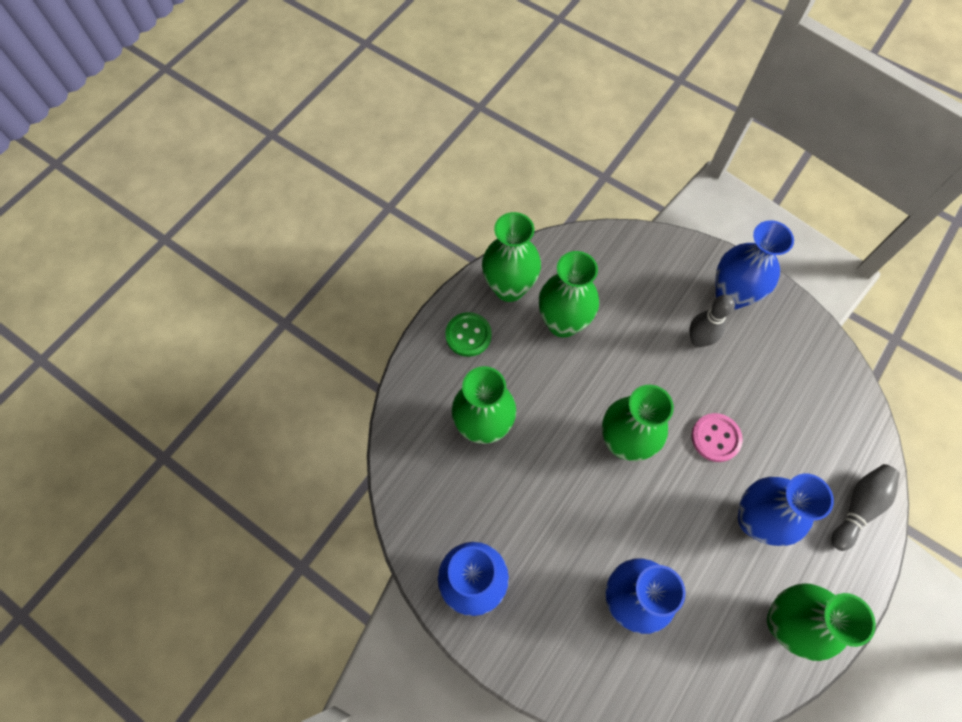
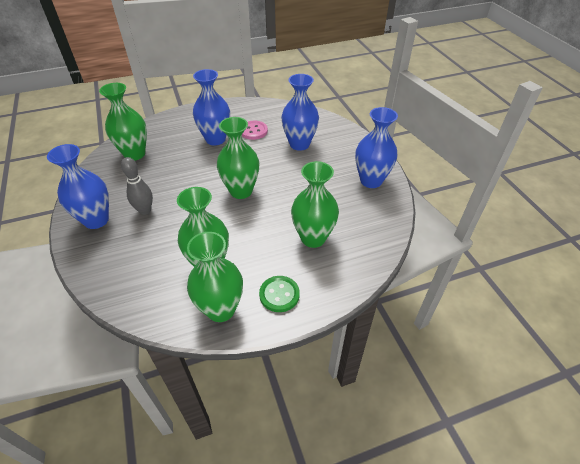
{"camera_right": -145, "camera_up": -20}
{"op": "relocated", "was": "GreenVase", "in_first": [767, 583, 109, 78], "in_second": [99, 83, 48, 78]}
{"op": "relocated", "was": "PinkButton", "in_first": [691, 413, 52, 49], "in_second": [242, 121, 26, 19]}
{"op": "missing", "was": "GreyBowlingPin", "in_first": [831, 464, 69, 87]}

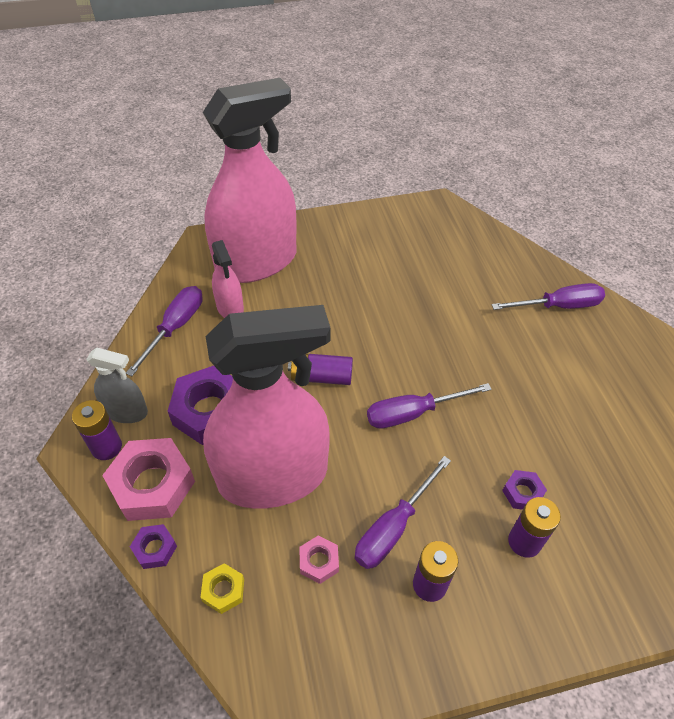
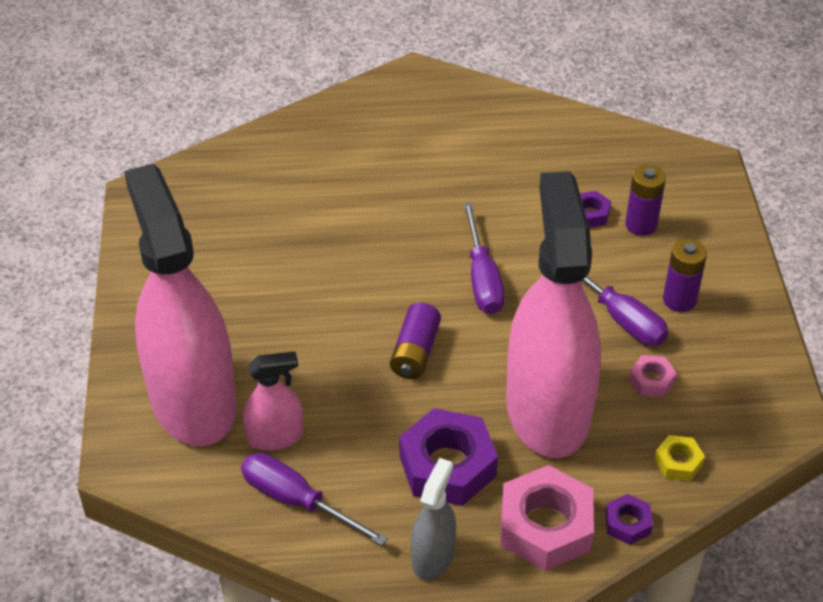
{"camera_right": -80, "camera_up": -5}
{"op": "missing", "was": "PurpleBattery", "in_first": [72, 400, 50, 60]}
{"op": "missing", "was": "PurpleScrewdriver", "in_first": [492, 283, 113, 27]}

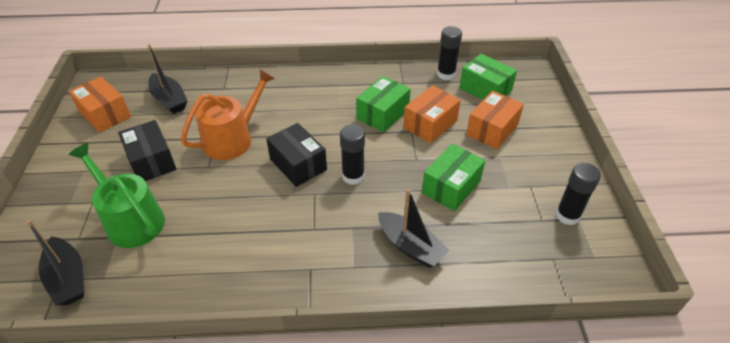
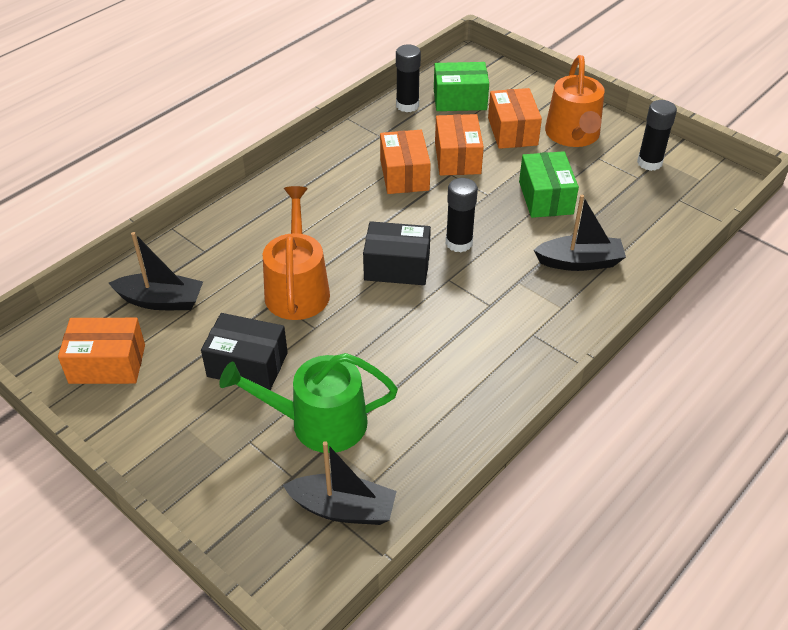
{"camera_right": -45, "camera_up": 0}
{"op": "colour", "was": "GreenBox", "now": "OrangeBox", "in_first": [356, 76, 55, 57], "in_second": [380, 130, 51, 64]}
{"op": "appeared", "now": "OrangeWateringCan", "in_second": [545, 55, 60, 92]}

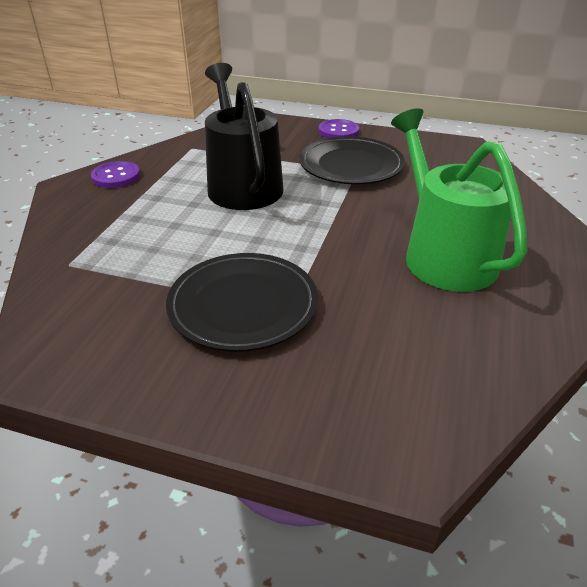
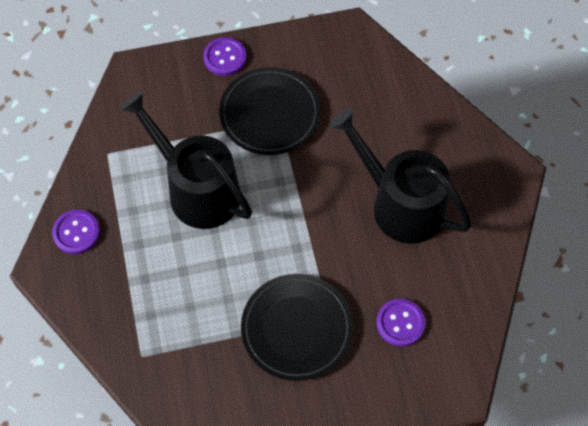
{"camera_right": -30, "camera_up": 25}
{"op": "colour", "was": "GreenWateringCan", "now": "BlackWateringCan", "in_first": [391, 108, 136, 184], "in_second": [329, 109, 143, 135]}
{"op": "appeared", "now": "PurpleButton", "in_second": [376, 299, 50, 48]}

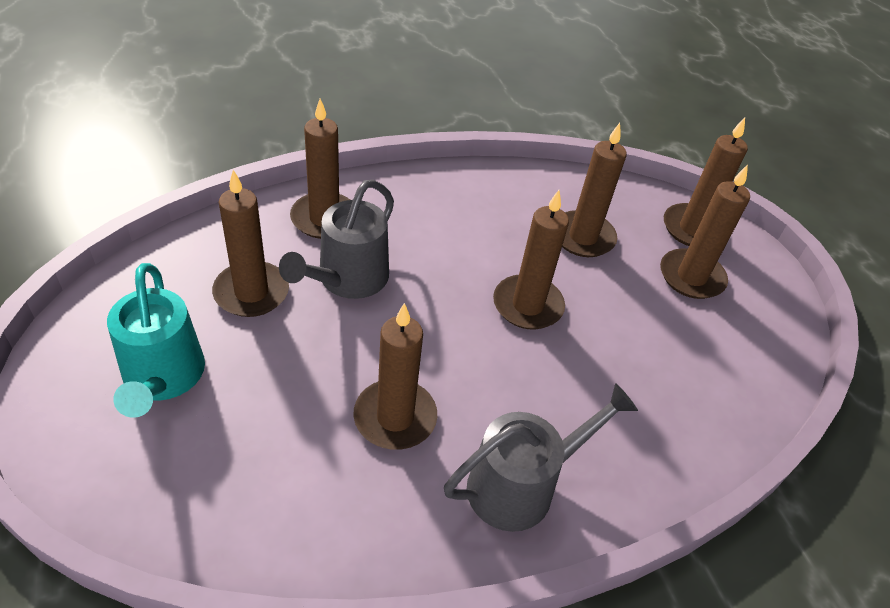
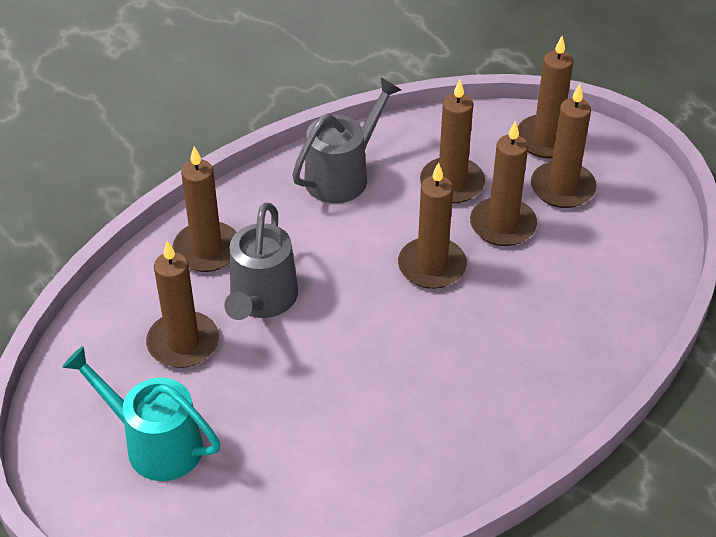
{"camera_right": -15, "camera_up": 0}
{"op": "spun", "was": "TurquoiseWateringCan", "in_first": [107, 263, 98, 155], "in_second": [62, 346, 158, 135], "clockwise": 150}
{"op": "relocated", "was": "GreyWateringCan", "in_first": [444, 383, 194, 149], "in_second": [292, 78, 109, 125]}
{"op": "relocated", "was": "BrownCandle", "in_first": [354, 303, 83, 147], "in_second": [470, 121, 67, 125]}

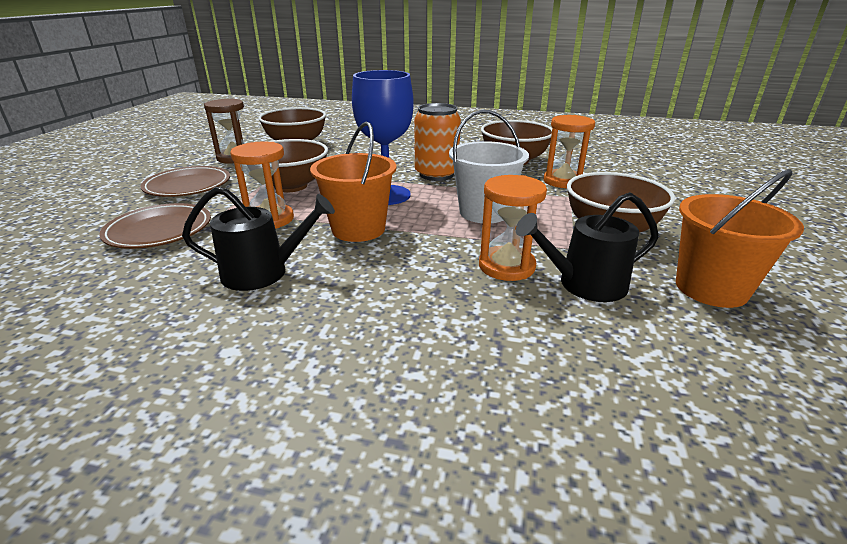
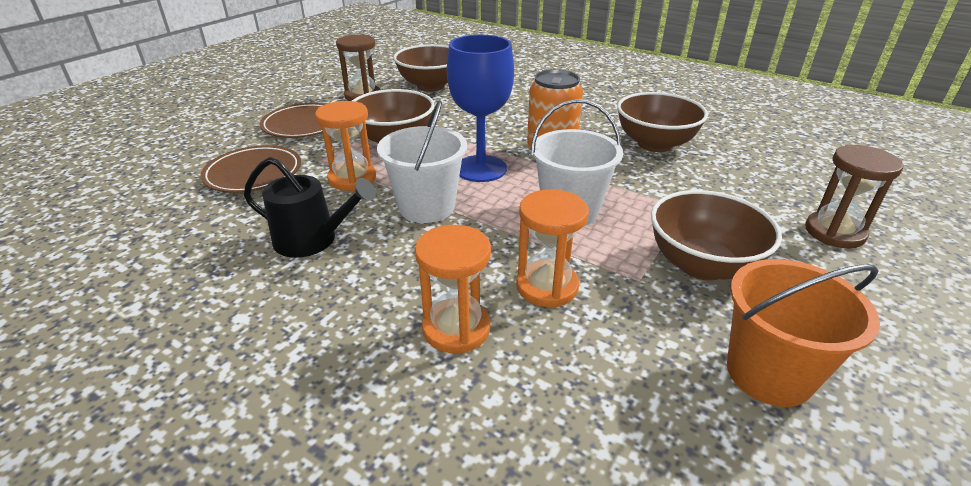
{"camera_right": 20, "camera_up": 5}
{"op": "colour", "was": "OrangeBucket", "now": "WhiteBucket", "in_first": [310, 122, 86, 120], "in_second": [377, 100, 90, 123]}
{"op": "relocated", "was": "OrangeHourglass", "in_first": [544, 115, 51, 73], "in_second": [415, 225, 76, 128]}
{"op": "appeared", "now": "BrownHourglass", "in_second": [805, 145, 98, 103]}
{"op": "missing", "was": "BlackWateringCan", "in_first": [516, 192, 143, 110]}

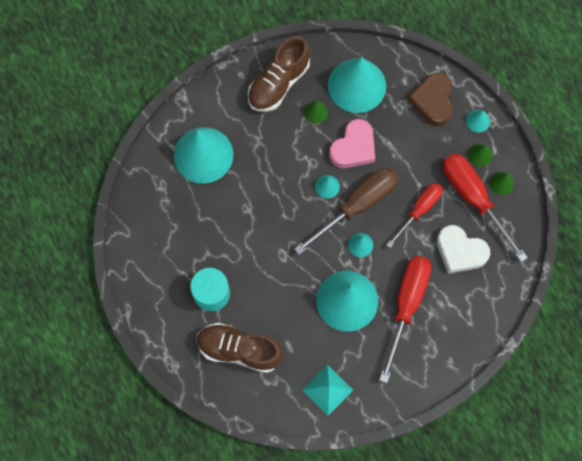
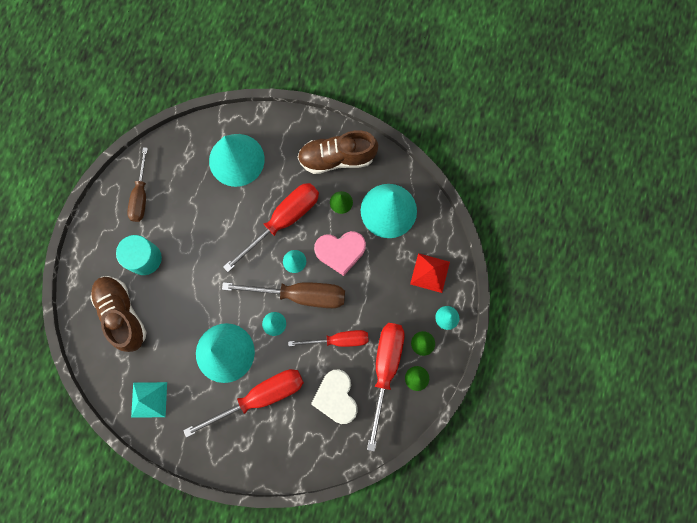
{"camera_right": 45, "camera_up": 5}
{"op": "appeared", "now": "BrownScrewdriver", "in_second": [127, 147, 21, 75]}
{"op": "appeared", "now": "RedScrewdriver", "in_second": [223, 183, 96, 89]}
{"op": "exchanged", "was": "BrownHeart", "now": "RedPyramid", "in_first": [408, 73, 45, 53], "in_second": [410, 253, 40, 40]}

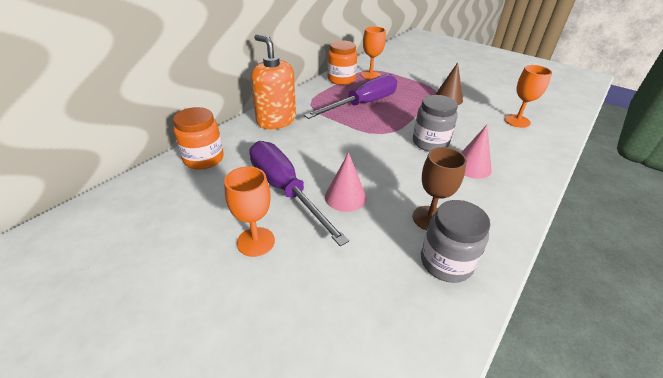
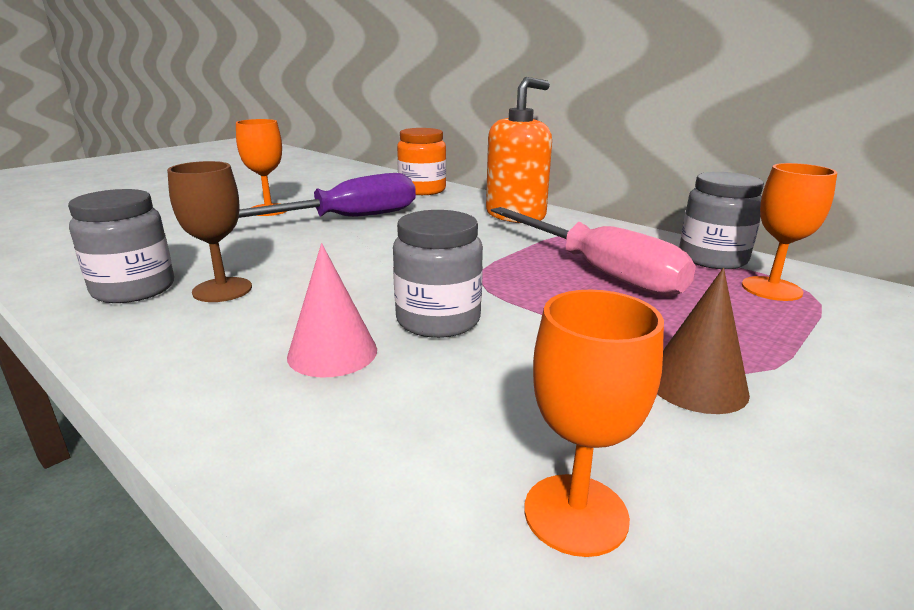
{"camera_right": 95, "camera_up": -15}
{"op": "colour", "was": "PurpleScrewdriver", "now": "PinkScrewdriver", "in_first": [304, 74, 93, 45], "in_second": [491, 207, 205, 90]}
{"op": "colour", "was": "OrangeJar", "now": "GreyJar", "in_first": [327, 40, 30, 45], "in_second": [679, 172, 85, 97]}
{"op": "missing", "was": "PinkCone", "in_first": [325, 152, 41, 60]}

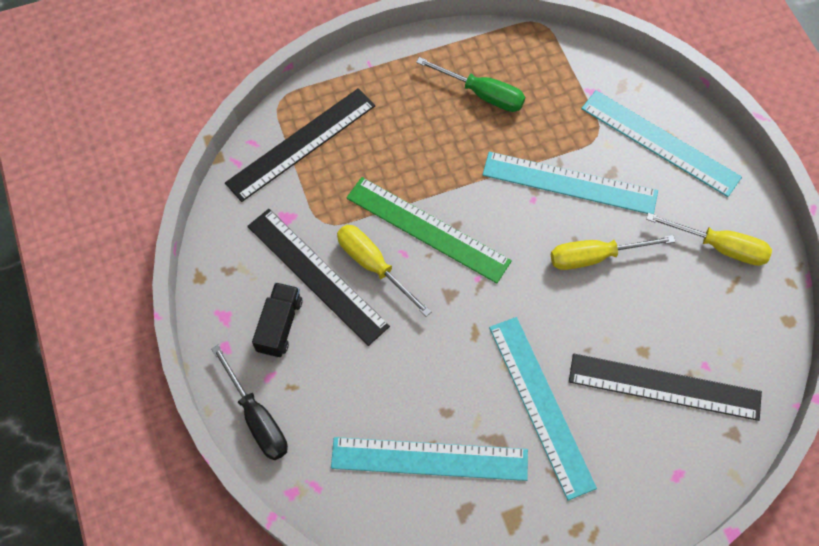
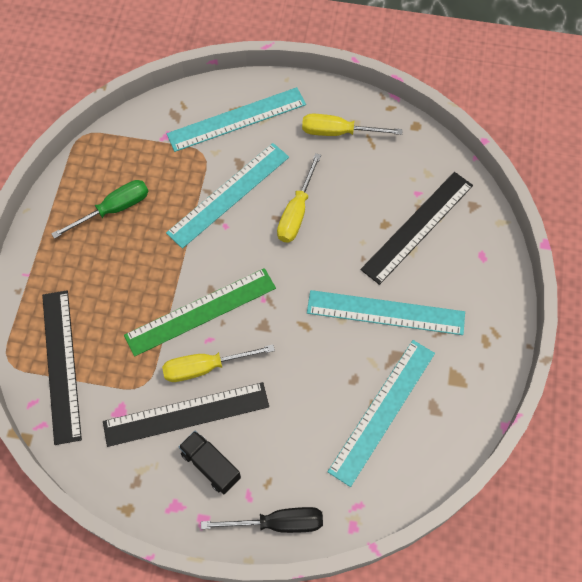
{"camera_right": -60, "camera_up": 0}
{"op": "spun", "was": "YellowScrewdriver", "in_first": [646, 213, 126, 53], "in_second": [302, 114, 101, 22], "clockwise": -135}

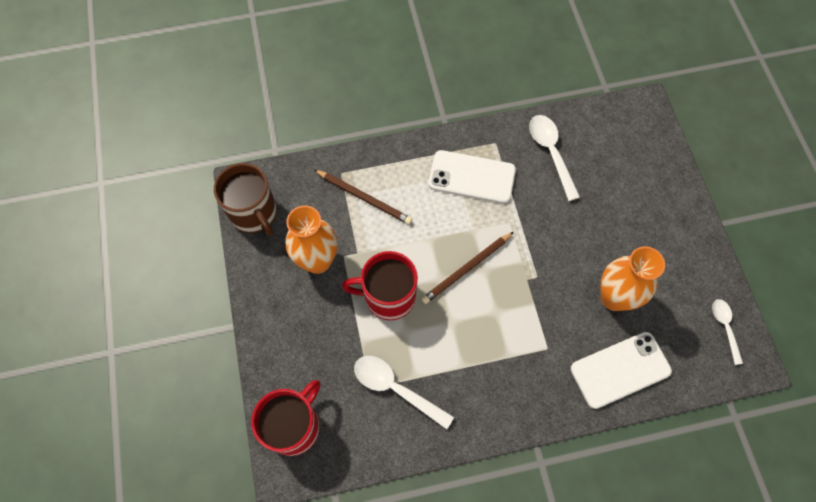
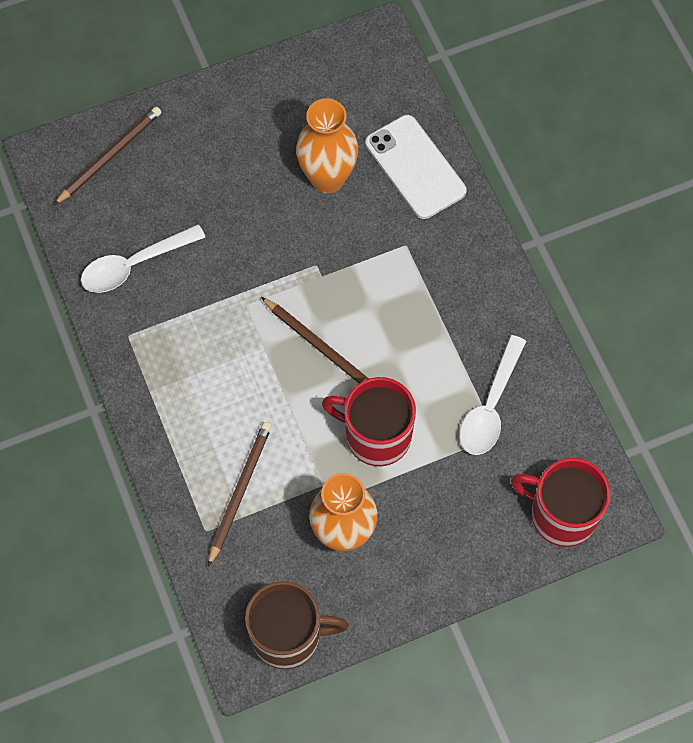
{"camera_right": -100, "camera_up": 0}
{"op": "appeared", "now": "BrownPencil", "in_second": [54, 107, 107, 98]}
{"op": "spun", "was": "BrownMug", "in_first": [214, 163, 63, 73], "in_second": [245, 581, 104, 88], "clockwise": 45}
{"op": "spun", "was": "RedMug", "in_first": [342, 251, 76, 69], "in_second": [322, 377, 94, 89], "clockwise": 120}
{"op": "missing", "was": "WhitePhone", "in_first": [428, 150, 88, 54]}
{"op": "missing", "was": "WhiteSpoon", "in_first": [712, 299, 31, 66]}

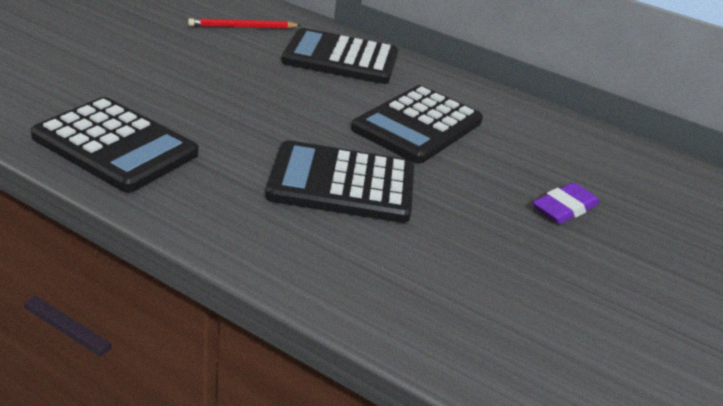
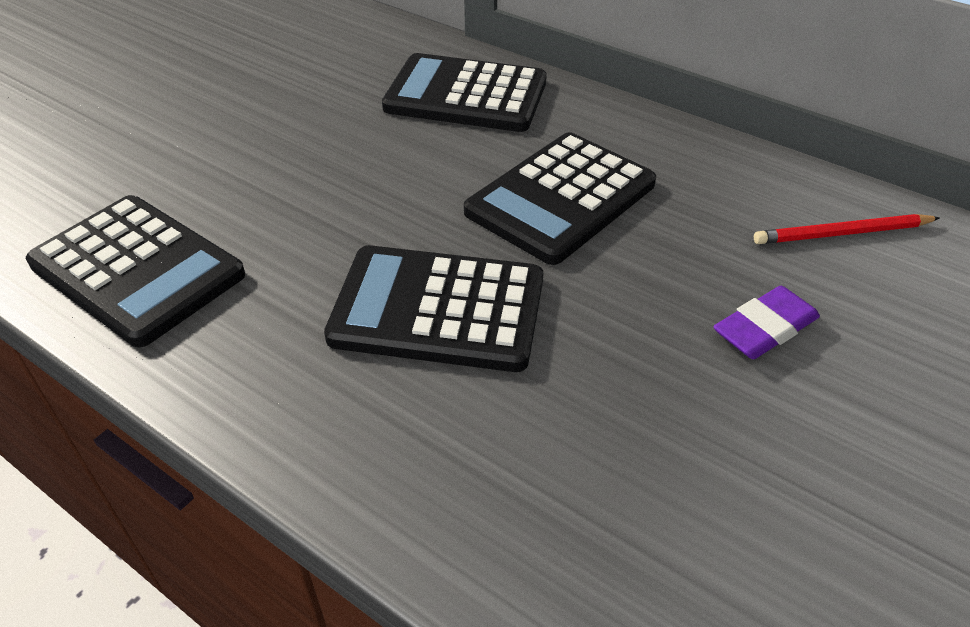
{"camera_right": 10, "camera_up": 10}
{"op": "relocated", "was": "RedPencil", "in_first": [188, 18, 113, 11], "in_second": [754, 214, 186, 30]}

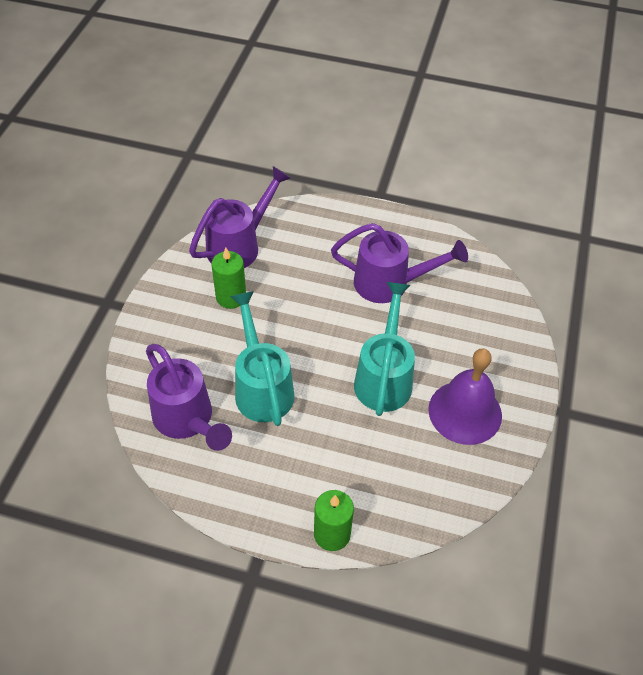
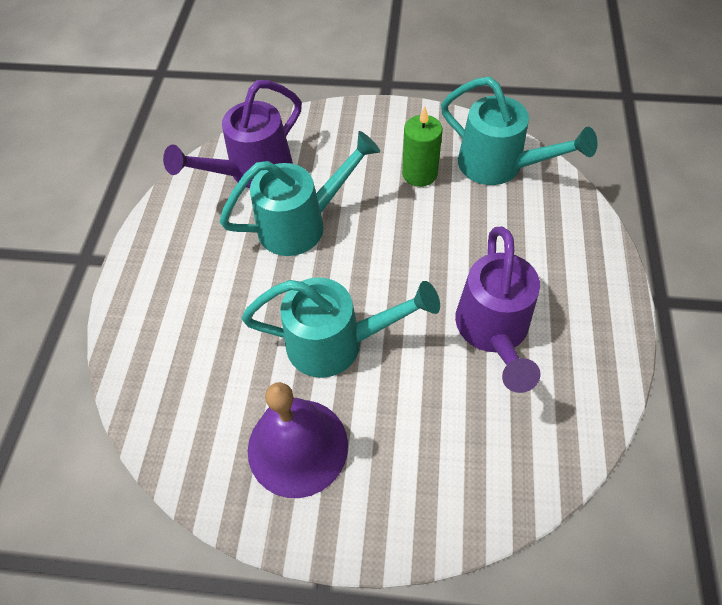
{"camera_right": 85, "camera_up": 5}
{"op": "colour", "was": "PurpleWateringCan", "now": "TurquoiseWateringCan", "in_first": [189, 166, 102, 102], "in_second": [441, 77, 156, 108]}
{"op": "missing", "was": "GreenCandle", "in_first": [314, 490, 40, 61]}

